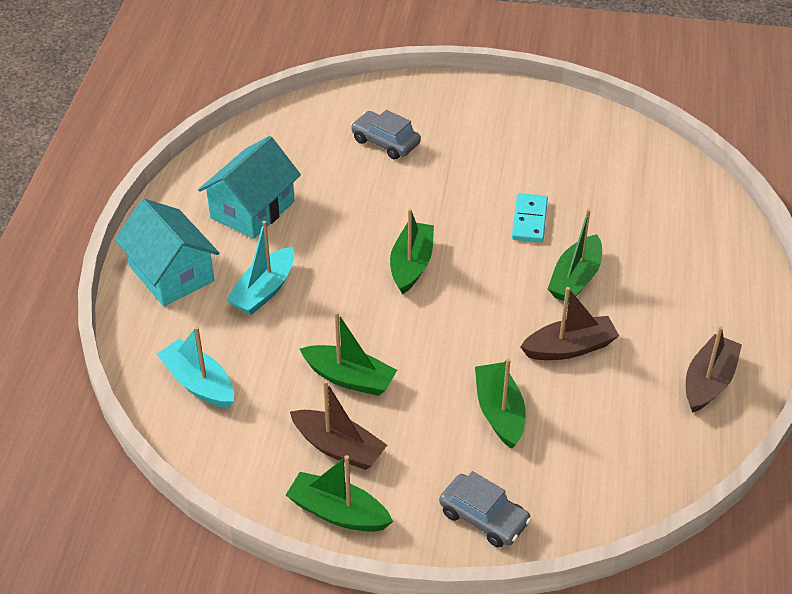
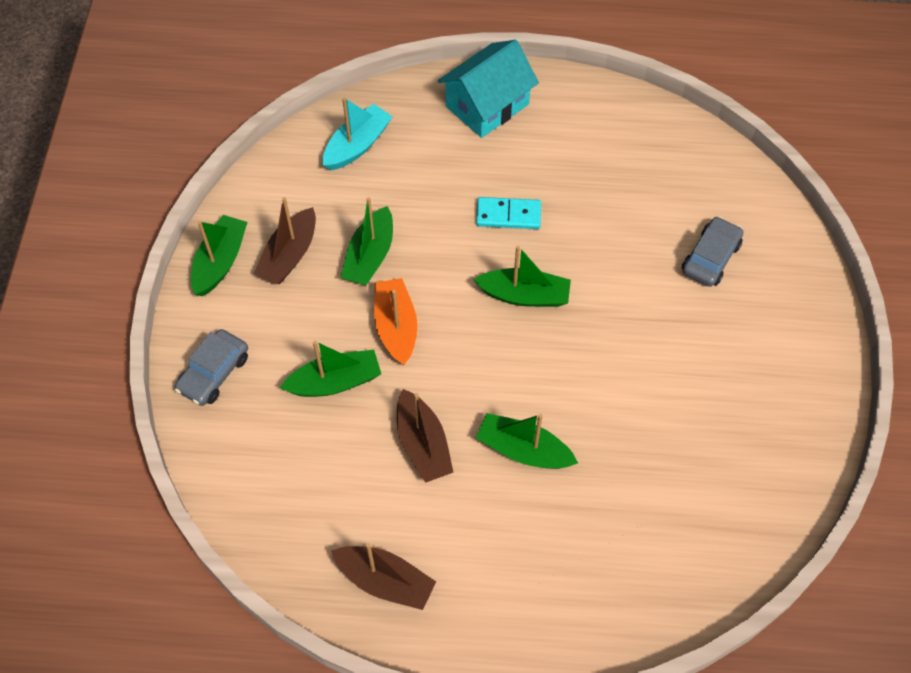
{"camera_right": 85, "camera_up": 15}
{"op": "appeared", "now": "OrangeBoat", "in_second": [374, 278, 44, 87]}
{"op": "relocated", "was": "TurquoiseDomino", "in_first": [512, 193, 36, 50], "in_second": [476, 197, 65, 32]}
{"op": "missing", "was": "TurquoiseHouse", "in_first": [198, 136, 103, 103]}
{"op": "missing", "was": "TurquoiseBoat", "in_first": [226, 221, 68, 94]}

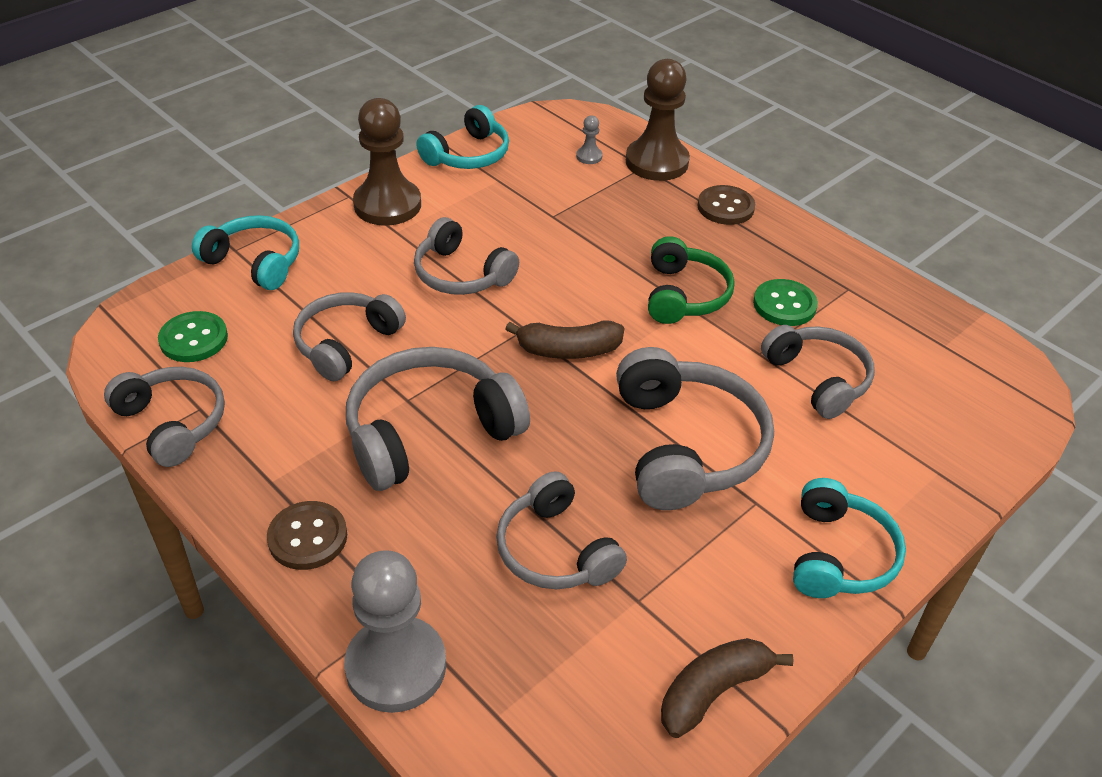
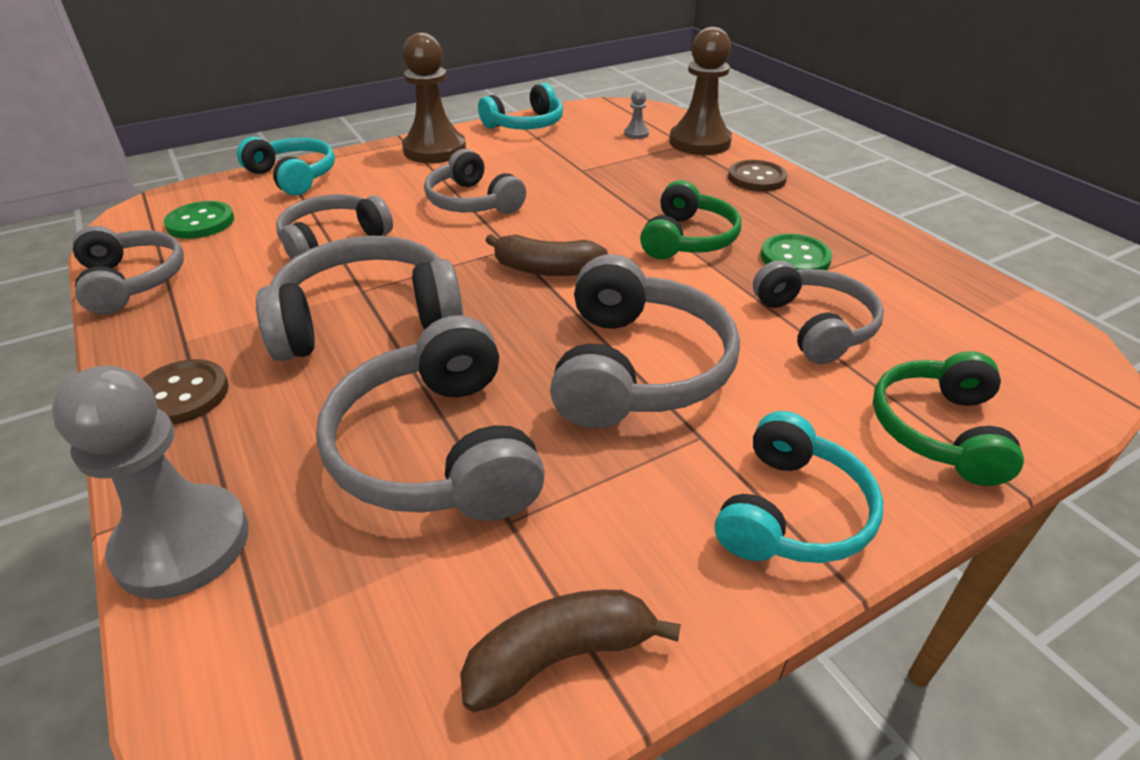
{"camera_right": 15, "camera_up": -5}
{"op": "size", "was": "GreyHeadphones", "in_first": [496, 471, 131, 118], "in_second": [316, 315, 229, 206], "ratio": 1.5}
{"op": "appeared", "now": "GreenHeadphones", "in_second": [873, 351, 151, 135]}

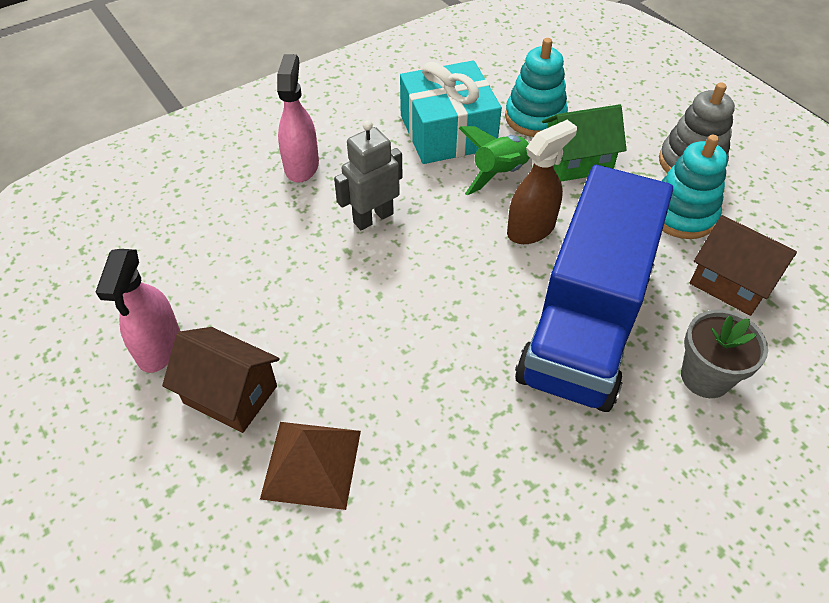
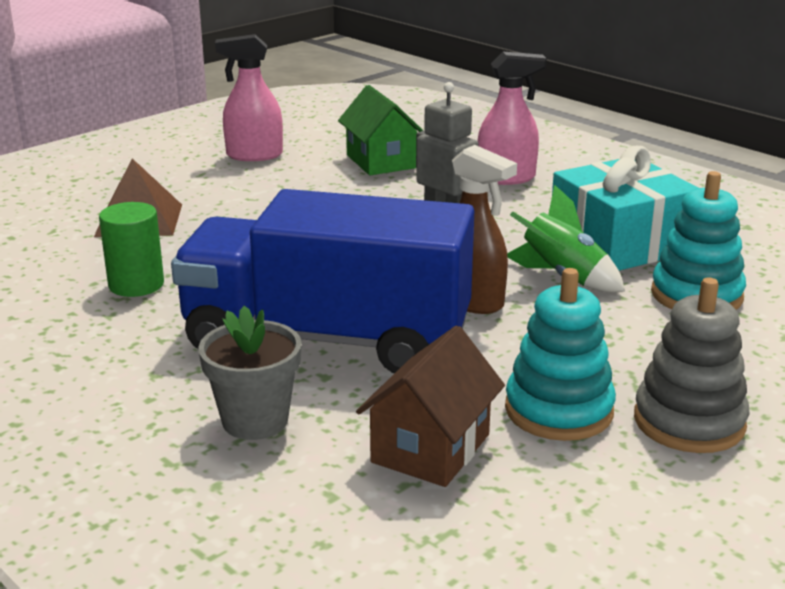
{"camera_right": 80, "camera_up": -25}
{"op": "appeared", "now": "GreenCylinder", "in_second": [99, 202, 65, 95]}
{"op": "relocated", "was": "GreenHouse", "in_first": [542, 104, 84, 78], "in_second": [338, 85, 85, 90]}
{"op": "missing", "was": "BrownHouse", "in_first": [162, 327, 118, 106]}

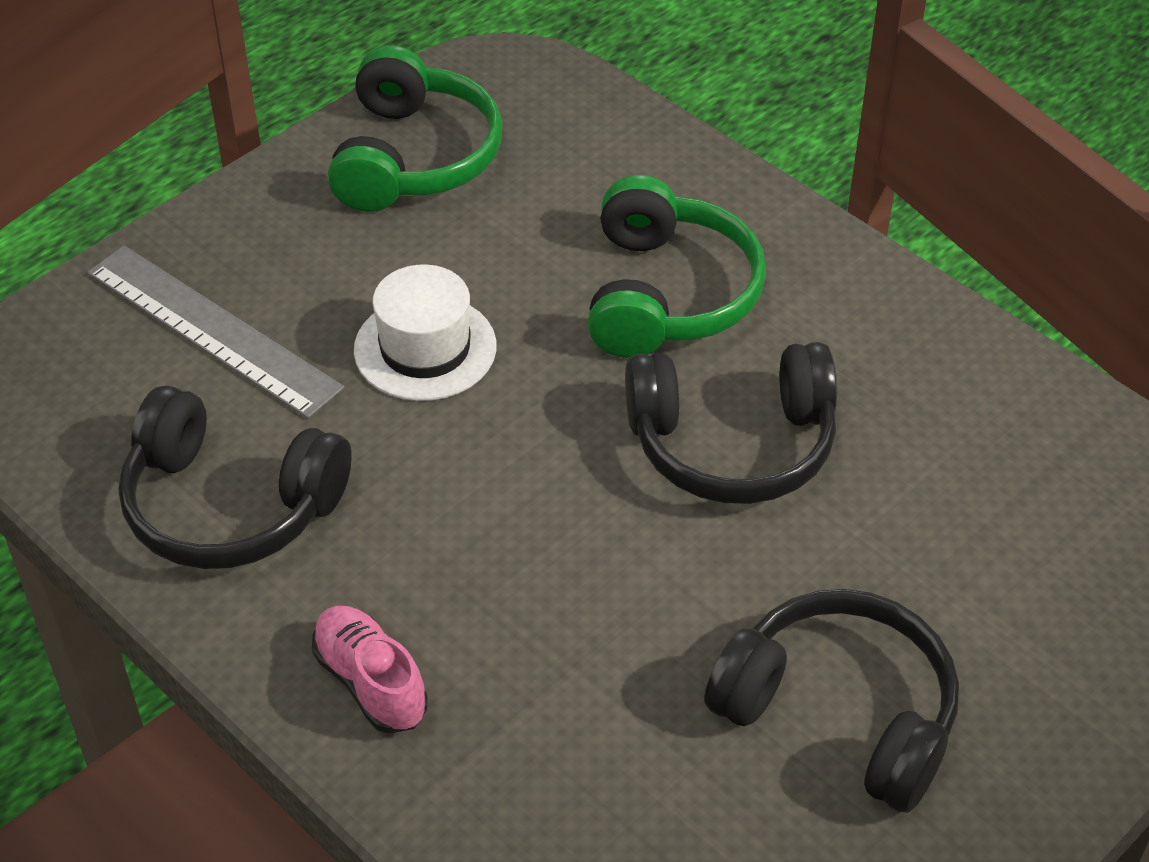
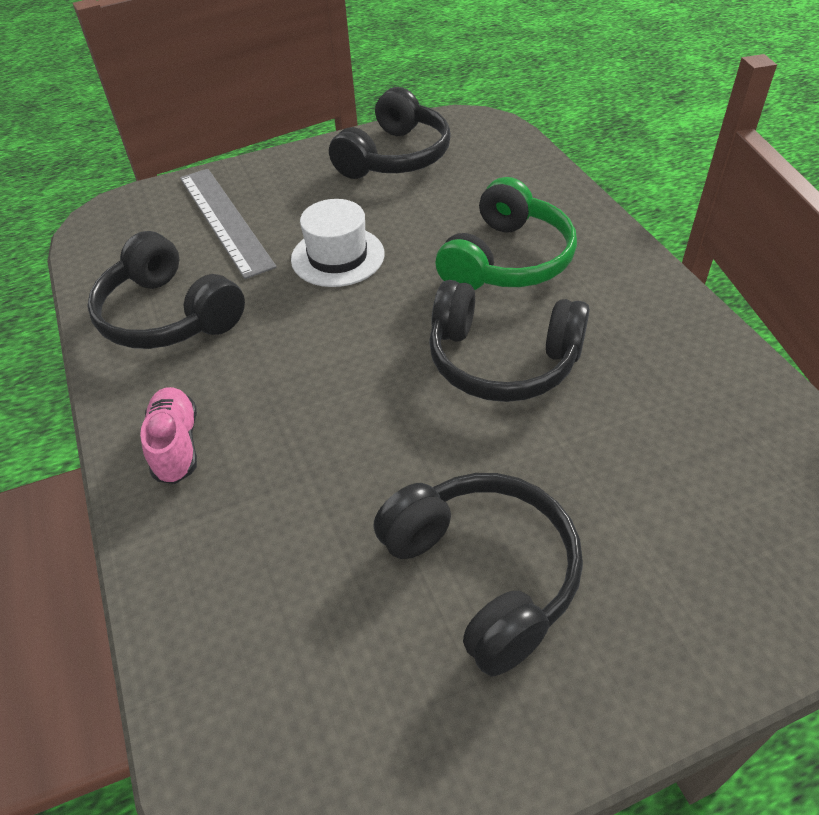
{"camera_right": 25, "camera_up": 0}
{"op": "colour", "was": "GreenHeadphones", "now": "BlackHeadphones", "in_first": [328, 45, 174, 167], "in_second": [329, 87, 122, 92]}

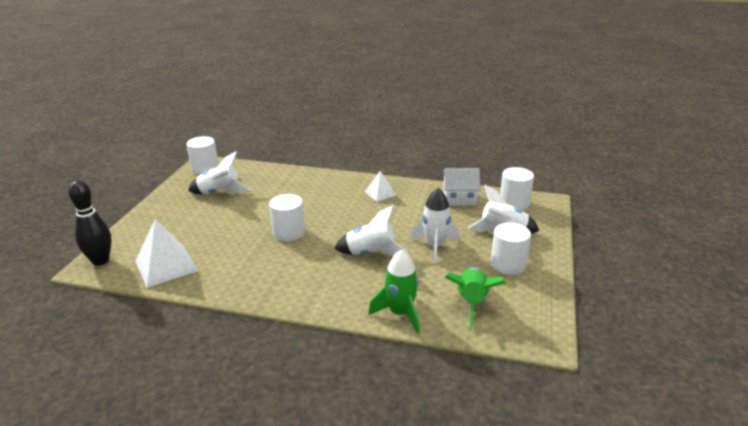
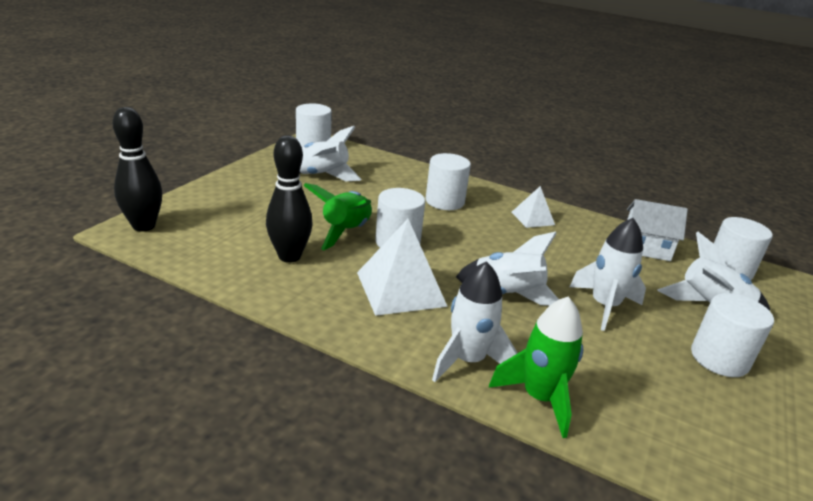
{"camera_right": 10, "camera_up": 0}
{"op": "appeared", "now": "BlackBowlingPin", "in_second": [266, 136, 46, 127]}
{"op": "relocated", "was": "GreenRocket", "in_first": [445, 267, 61, 61], "in_second": [303, 183, 69, 67]}
{"op": "relocated", "was": "WhitePyramid", "in_first": [135, 219, 63, 69], "in_second": [357, 219, 91, 97]}
{"op": "appeared", "now": "WhiteCylinder", "in_second": [426, 153, 45, 57]}
{"op": "appeared", "now": "WhiteRocket", "in_second": [432, 261, 85, 121]}

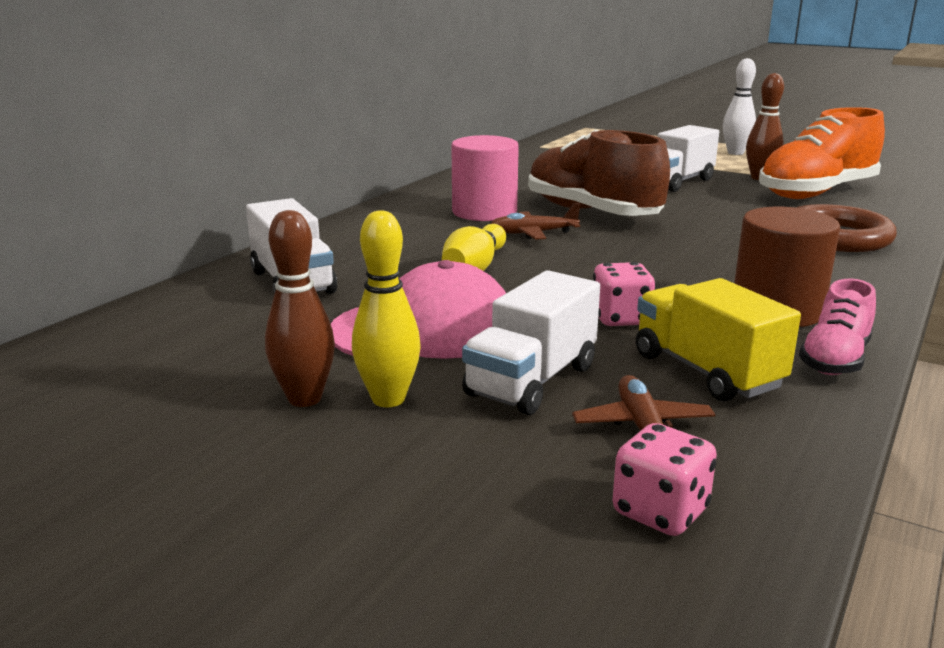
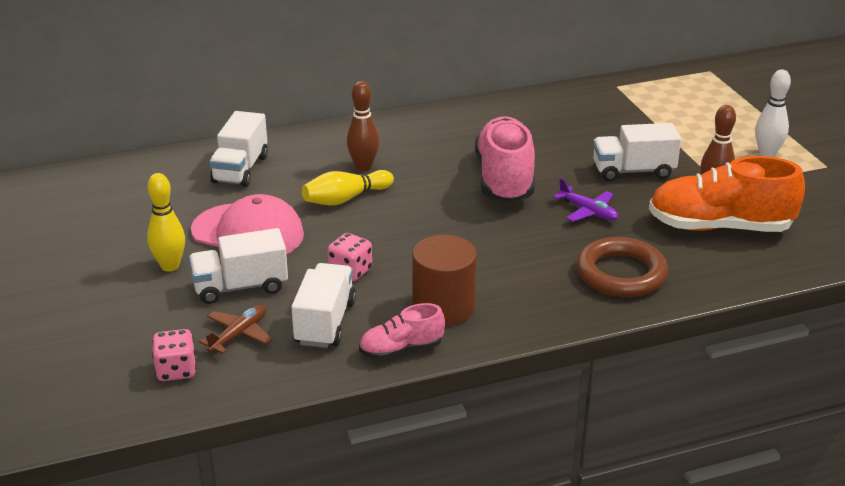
{"camera_right": 40, "camera_up": 10}
{"op": "colour", "was": "YellowTruck", "now": "WhiteTruck", "in_first": [636, 278, 165, 124], "in_second": [291, 263, 65, 85]}
{"op": "relocated", "was": "BrownBowlingPin", "in_first": [265, 210, 70, 197], "in_second": [347, 81, 32, 90]}
{"op": "colour", "was": "BrownShoe", "now": "PinkShoe", "in_first": [528, 130, 142, 86], "in_second": [475, 116, 60, 87]}
{"op": "appeared", "now": "PurplePlane", "in_second": [553, 178, 65, 44]}
{"op": "missing", "was": "PinkCylinder", "in_first": [452, 135, 67, 86]}
{"op": "missing", "was": "BrownPlane", "in_first": [491, 203, 90, 36]}

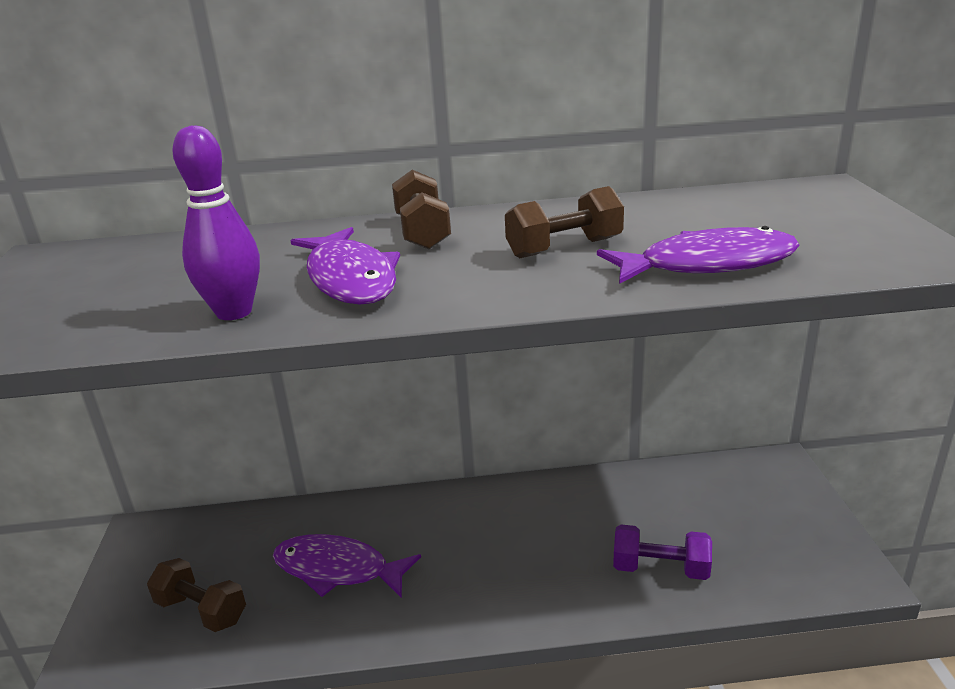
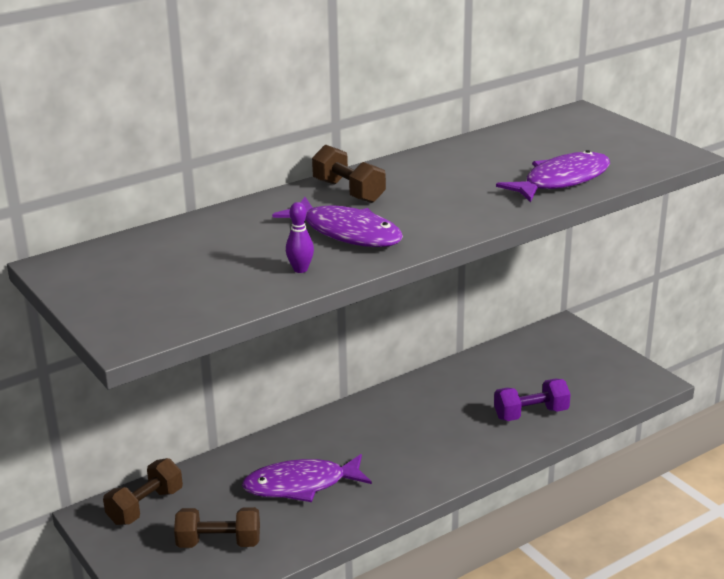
{"camera_right": -30, "camera_up": 0}
{"op": "relocated", "was": "BrownDumbbell", "in_first": [505, 186, 119, 72], "in_second": [103, 458, 80, 67]}
{"op": "size", "was": "PurpleBowlingPin", "in_first": [172, 126, 88, 194], "in_second": [286, 202, 28, 71], "ratio": 0.55}

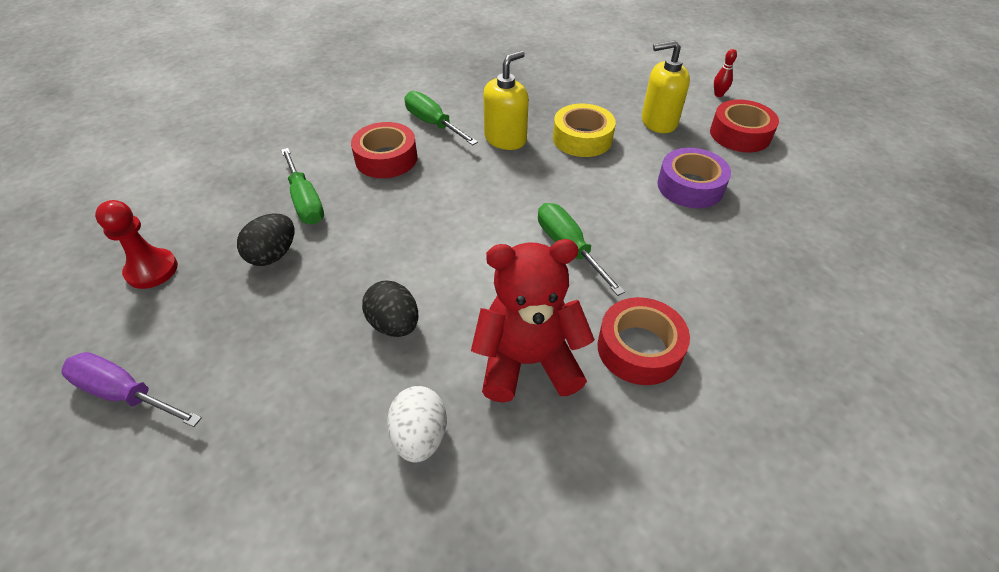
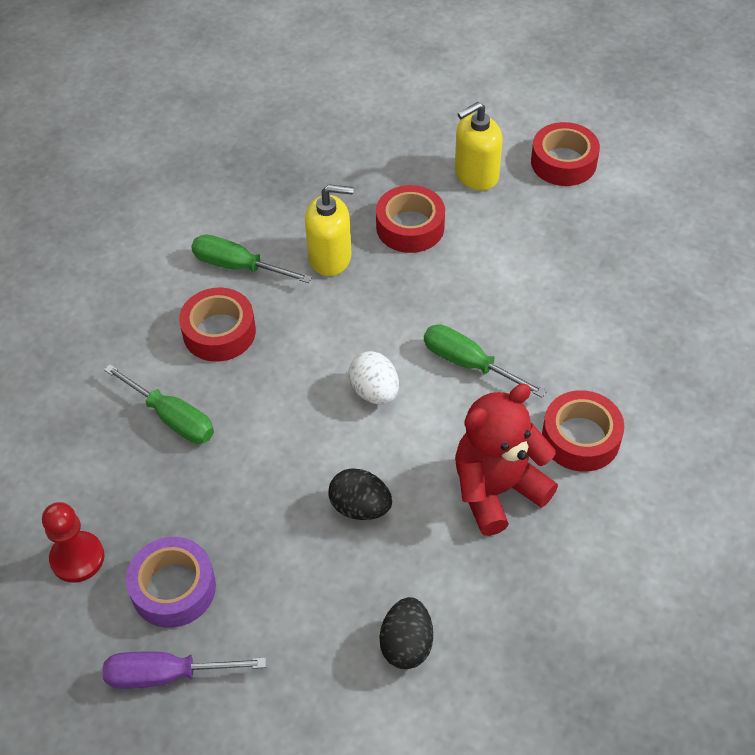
{"camera_right": -25, "camera_up": 5}
{"op": "relocated", "was": "PurpleTape", "in_first": [657, 148, 74, 60], "in_second": [126, 537, 90, 91]}
{"op": "spun", "was": "YellowSoapDispenser", "in_first": [483, 51, 46, 99], "in_second": [305, 185, 49, 91], "clockwise": 75}
{"op": "relocated", "was": "WhiteEgg", "in_first": [387, 386, 60, 77], "in_second": [348, 351, 51, 54]}
{"op": "colour", "was": "YellowTape", "now": "RedTape", "in_first": [553, 103, 63, 54], "in_second": [376, 185, 69, 68]}
{"op": "relocated", "was": "BlackEgg", "in_first": [237, 213, 57, 53], "in_second": [379, 597, 54, 72]}
{"op": "missing", "was": "RedBowlingPin", "in_first": [714, 49, 23, 48]}

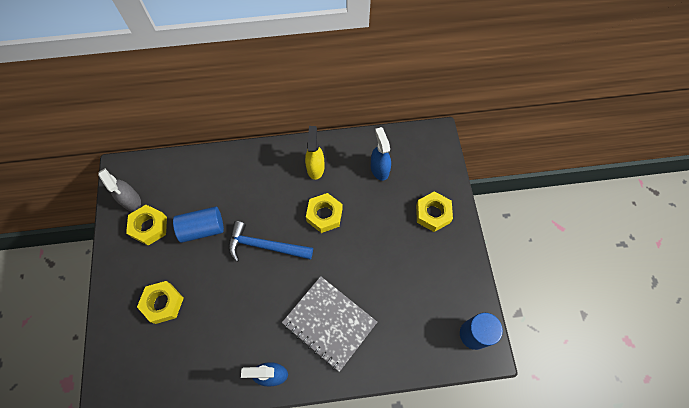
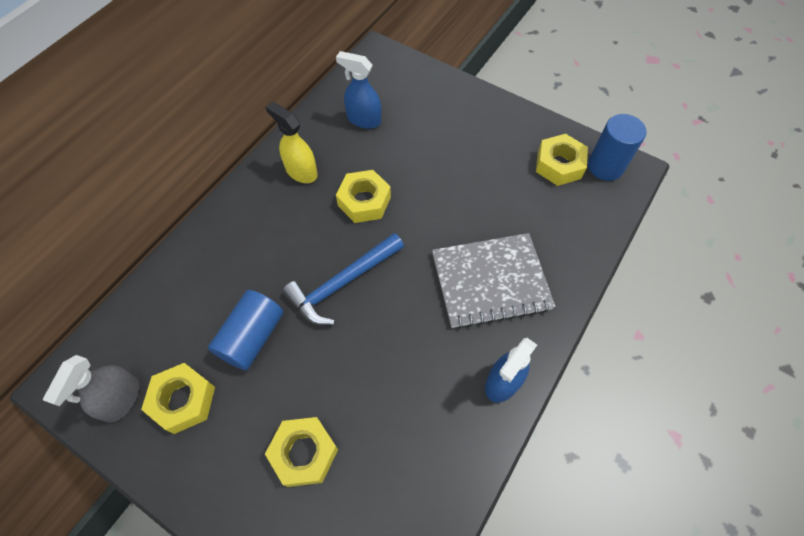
{"camera_right": -50, "camera_up": -5}
{"op": "spun", "was": "GreySprayBottle", "in_first": [98, 169, 43, 43], "in_second": [43, 355, 96, 68], "clockwise": 105}
{"op": "relocated", "was": "YellowNut", "in_first": [416, 191, 37, 41], "in_second": [536, 134, 52, 52]}

